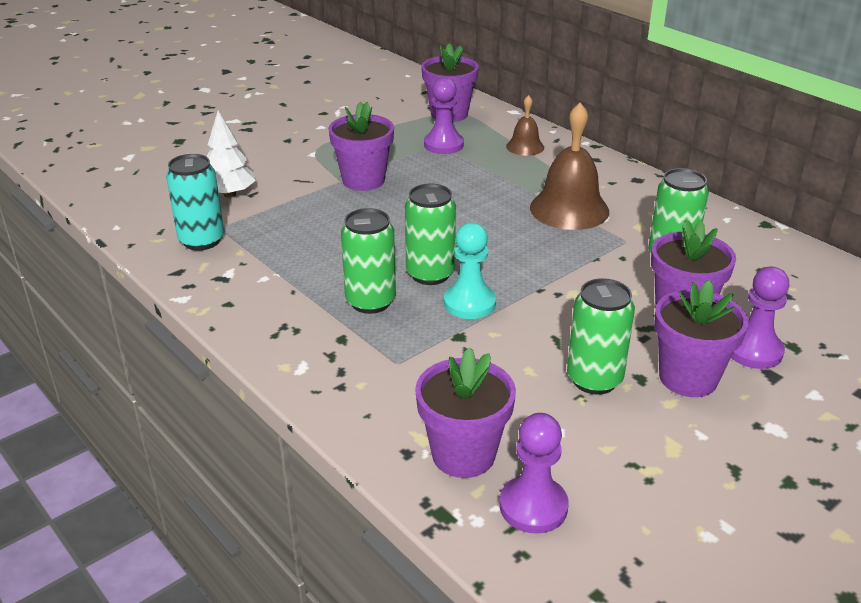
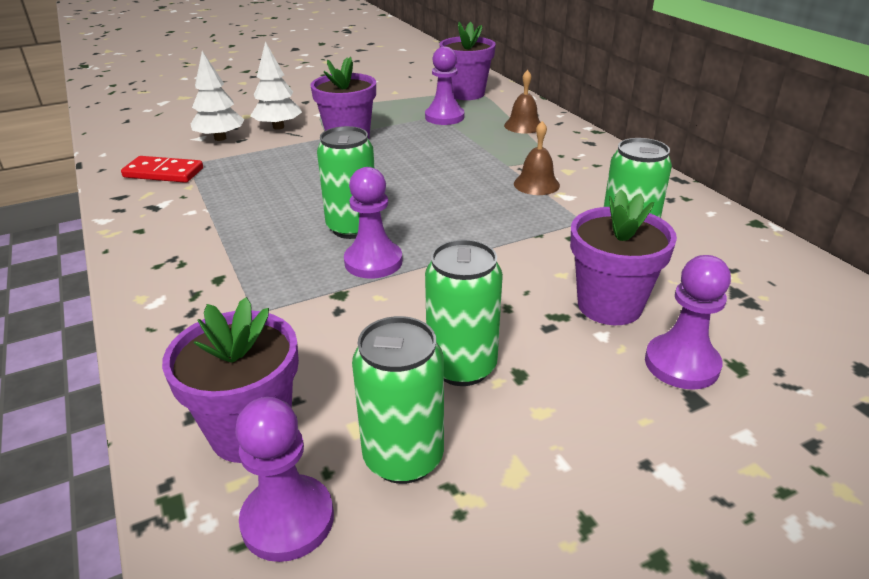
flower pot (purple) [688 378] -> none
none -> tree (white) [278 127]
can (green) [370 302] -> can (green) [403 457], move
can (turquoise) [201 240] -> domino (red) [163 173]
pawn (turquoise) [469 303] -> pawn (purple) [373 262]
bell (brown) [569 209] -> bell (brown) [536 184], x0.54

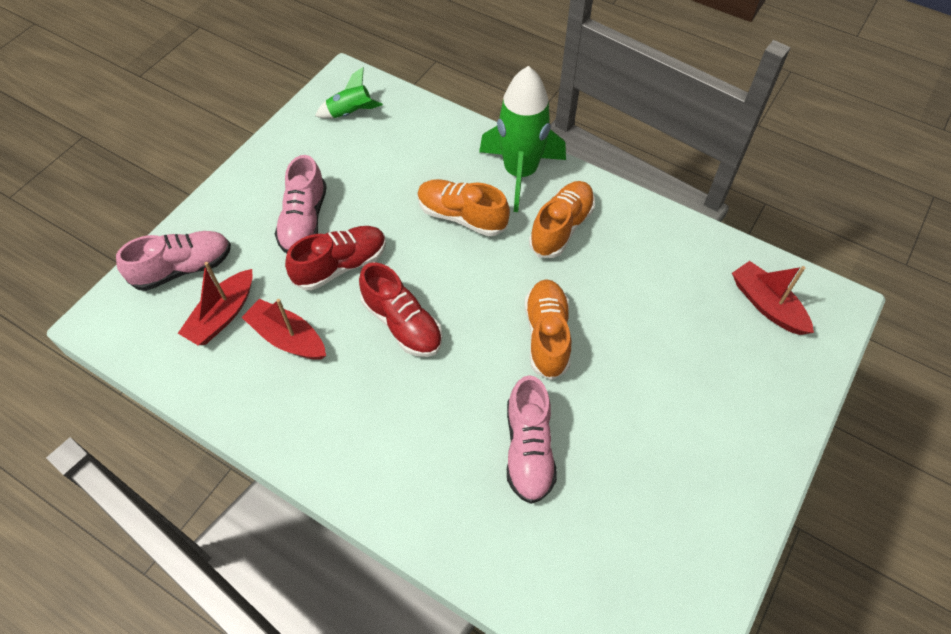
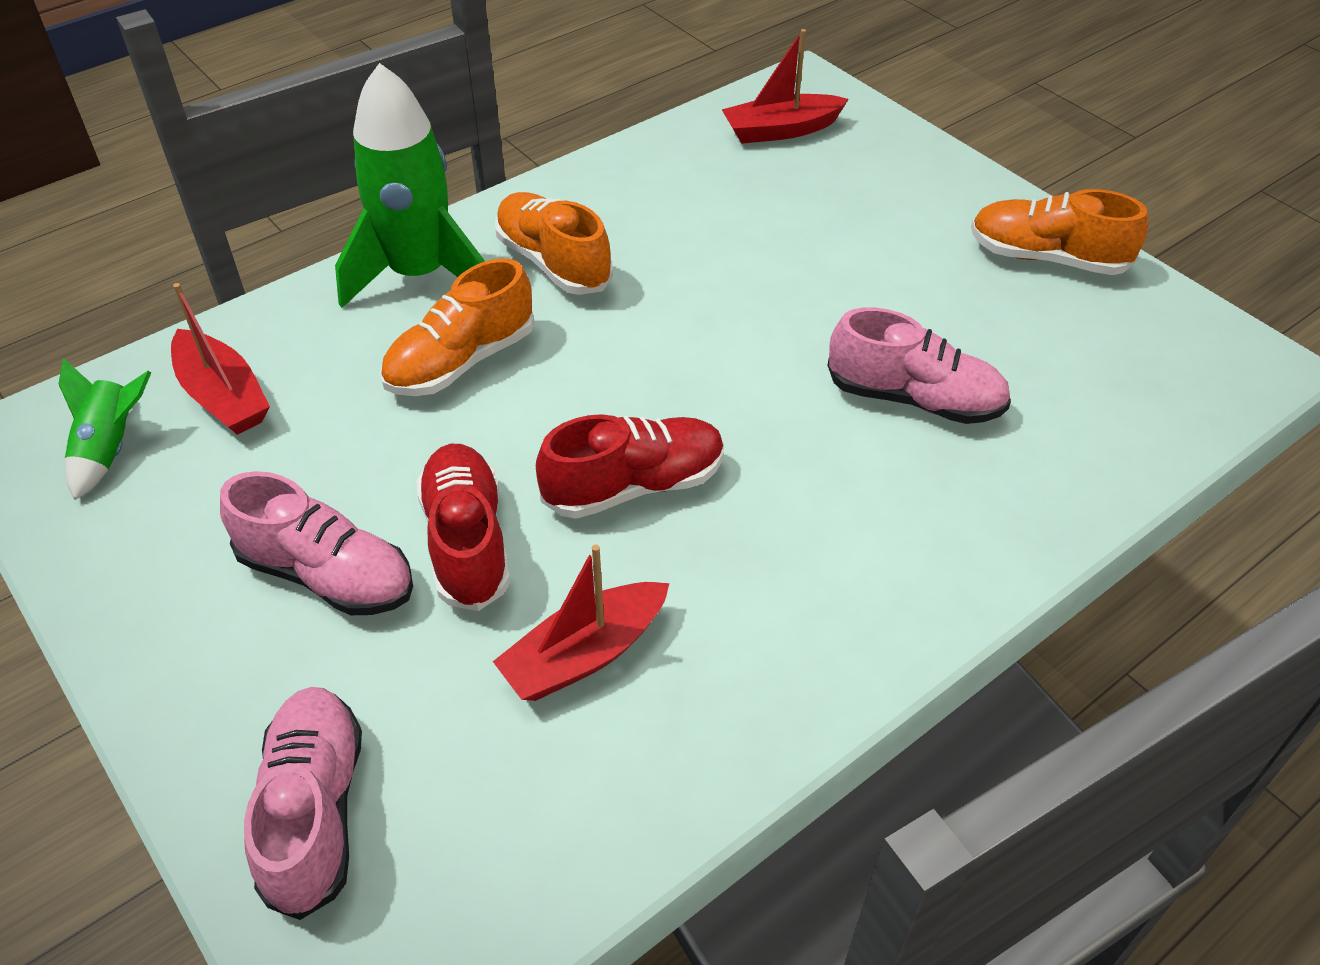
boat (red) [222 315] -> boat (red) [223 396], move
shoe (orange) [547 335] -> shoe (orange) [1047 258], move

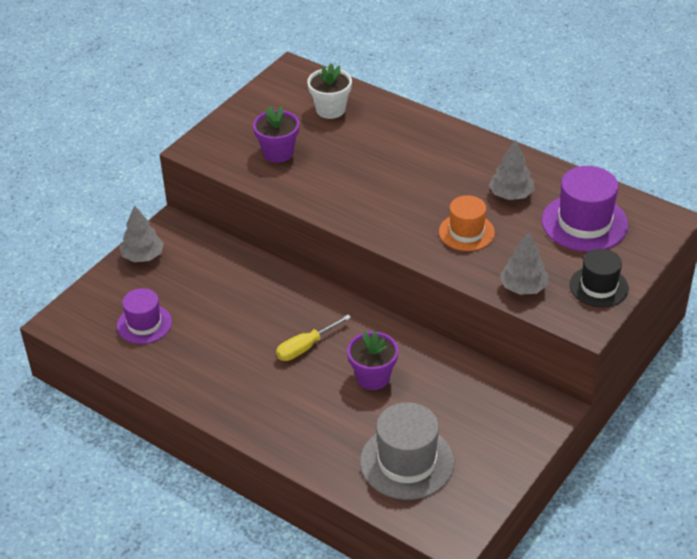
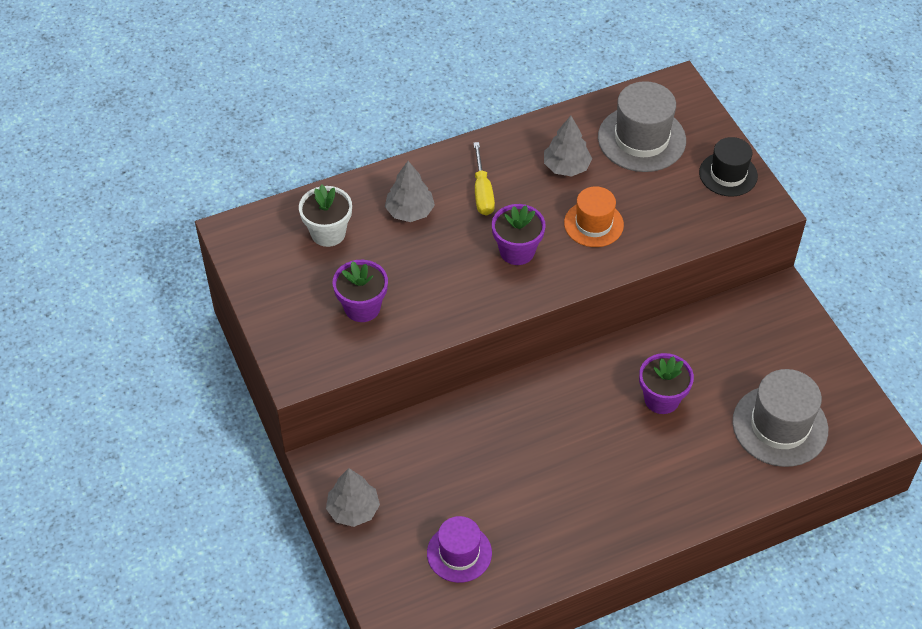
none -> flower pot (purple) [517 251]
screwdriver (yellow) [305 347] -> screwdriver (yellow) [482 192], move
tree (grey) [523 287] -> tree (grey) [410 211], move
hat (purple) [584 223] -> hat (grey) [641 139]

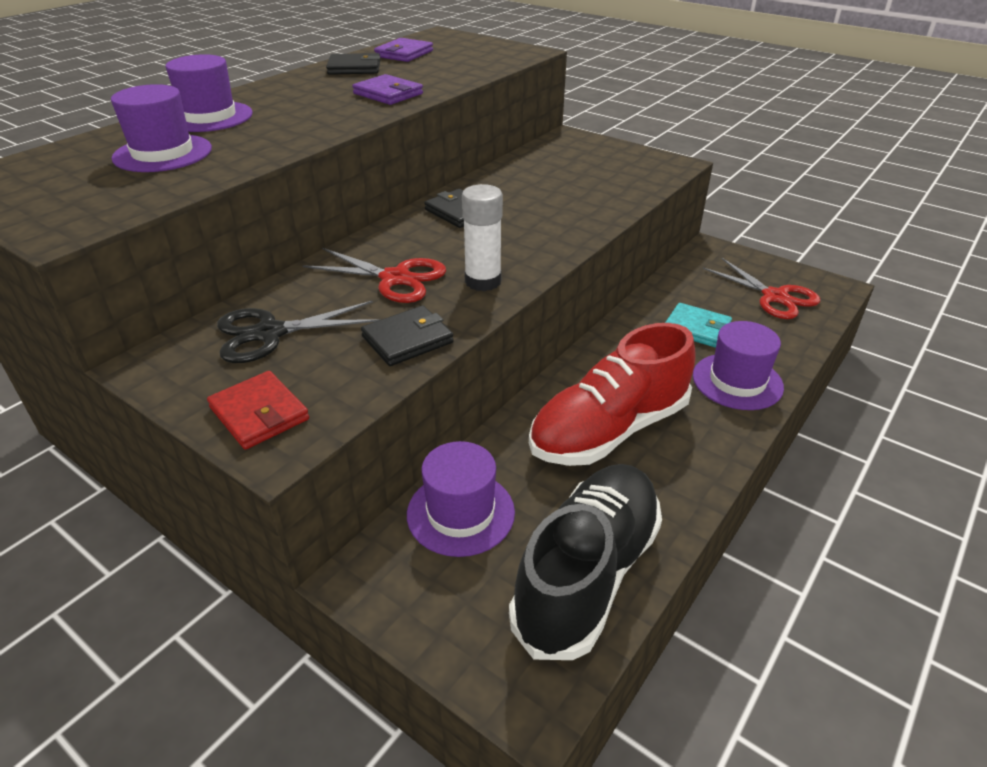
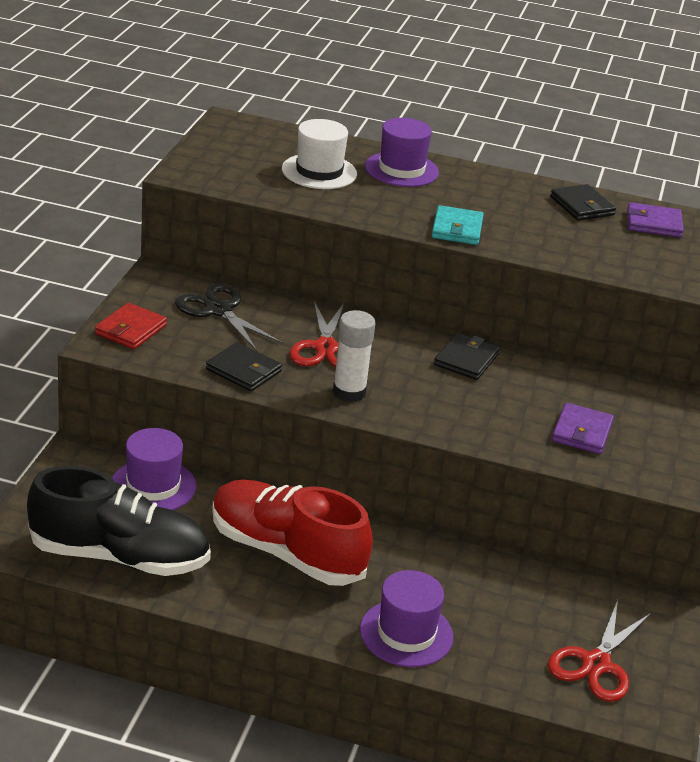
wallet (purple) [388 94] -> wallet (purple) [582 432], move
wallet (turquoise) [696 328] -> wallet (turquoise) [457 229], move
hat (purple) [162 153] -> hat (white) [319 171]

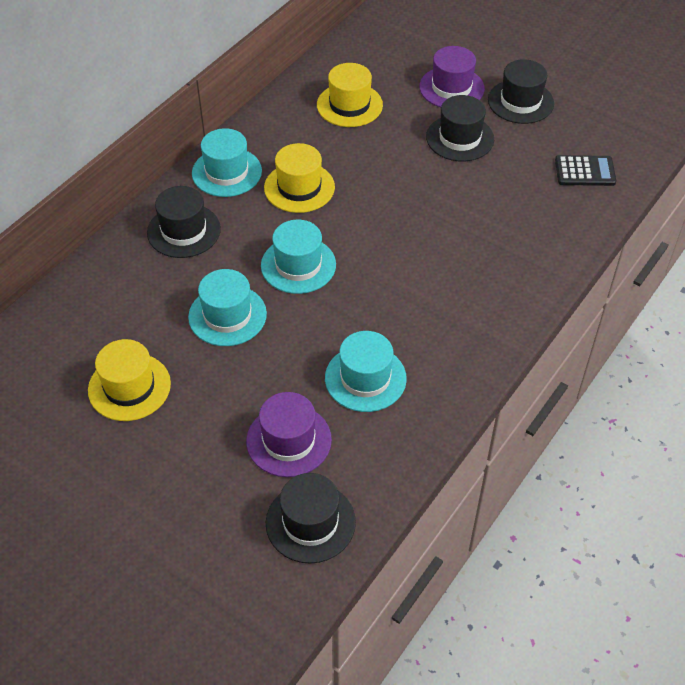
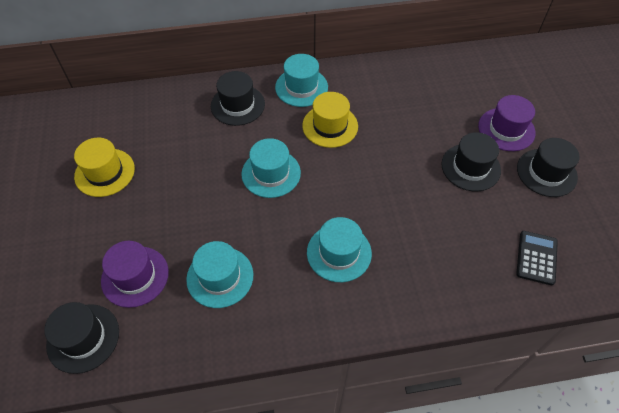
hat (yellow) [349 105] -> none
hat (turquoise) [227 315] -> hat (turquoise) [339 253], move
calculator (black) [585 171] -> calculator (black) [536 258], 120 degrees counterclockwise

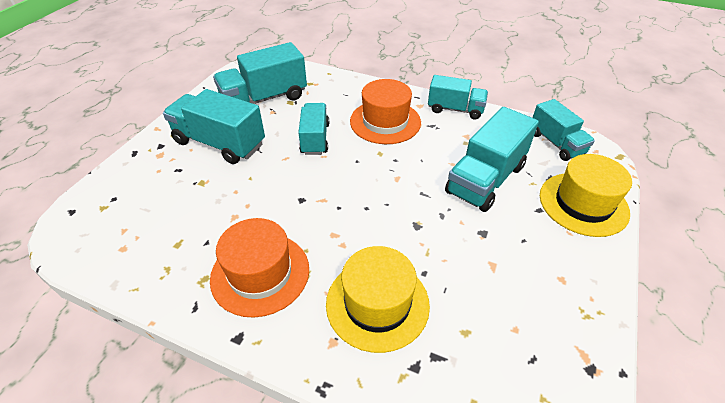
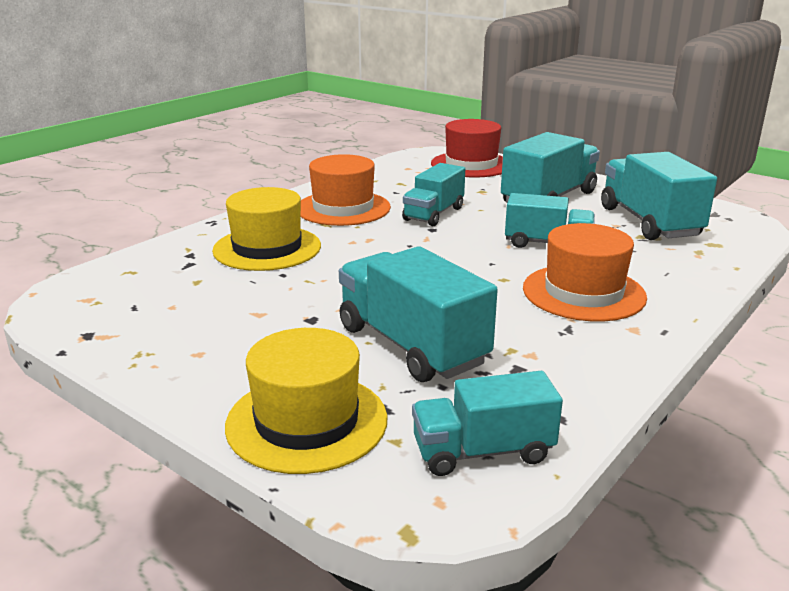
none -> hat (red) [471 164]
truck (turquoise) [455 109] -> truck (turquoise) [434 214], move

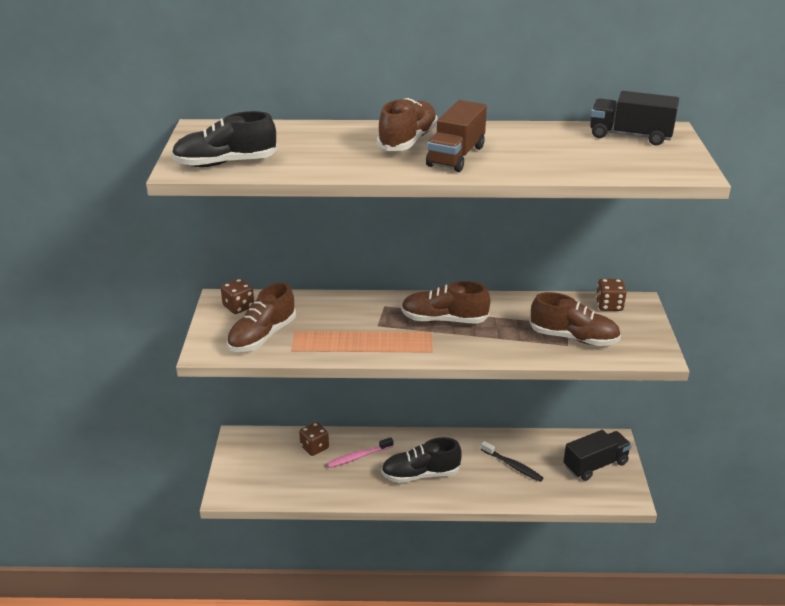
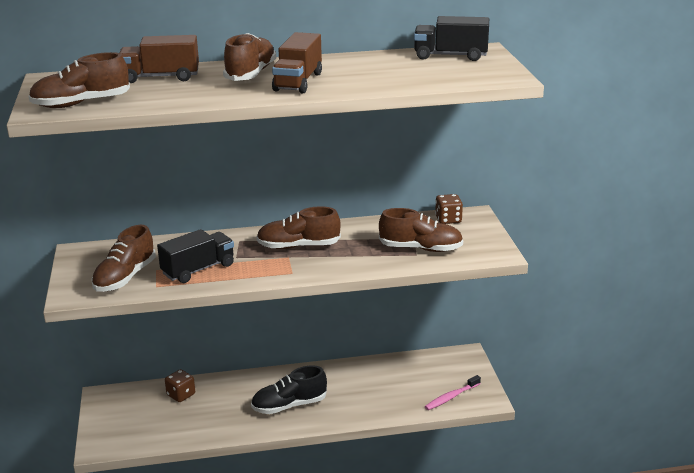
dice (brown) [238 307] -> none
toothbrush (black) [513 466] -> none
none -> truck (brown) [160 77]
toothbrush (pink) [358 457] -> toothbrush (pink) [451 397], move
truck (black) [595 465] -> truck (black) [198 269], move
shoe (black) [225 163] -> shoe (brown) [81 103]

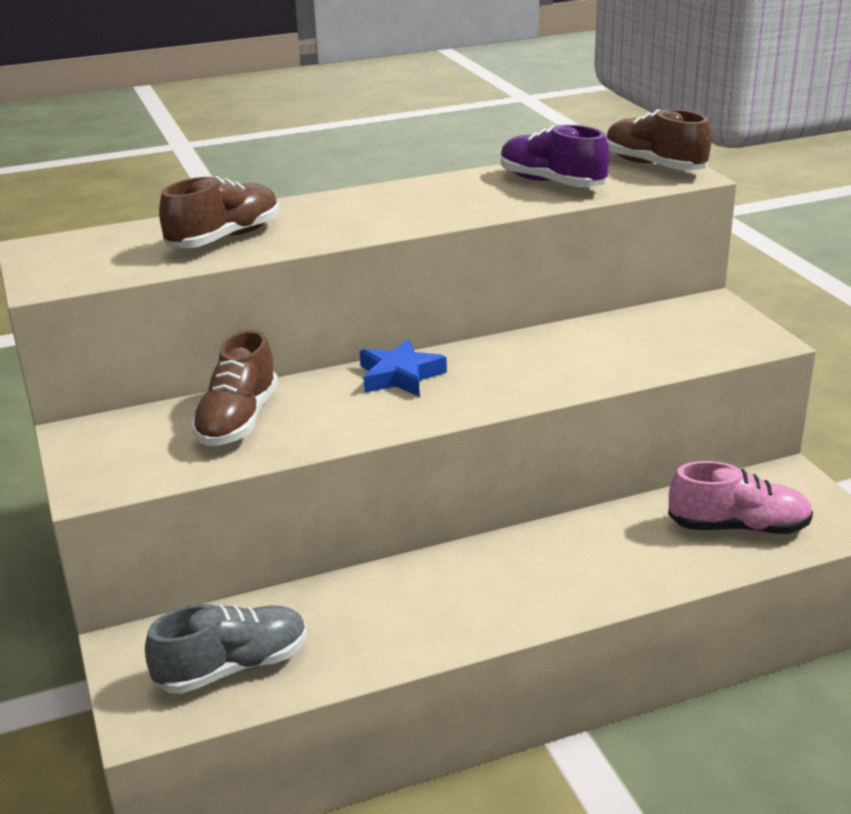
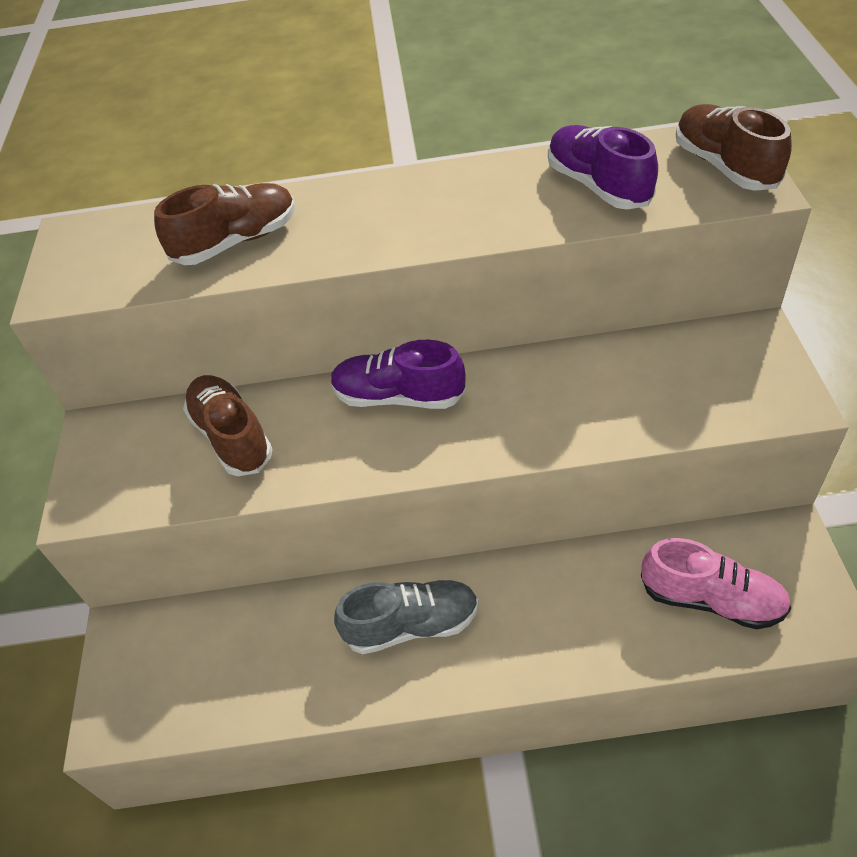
shoe (grey) [233 667] -> shoe (grey) [411 625], move
star (blue) [400 376] -> shoe (purple) [399 397]
shoe (brown) [238 420] -> shoe (brown) [232 436], 120 degrees clockwise

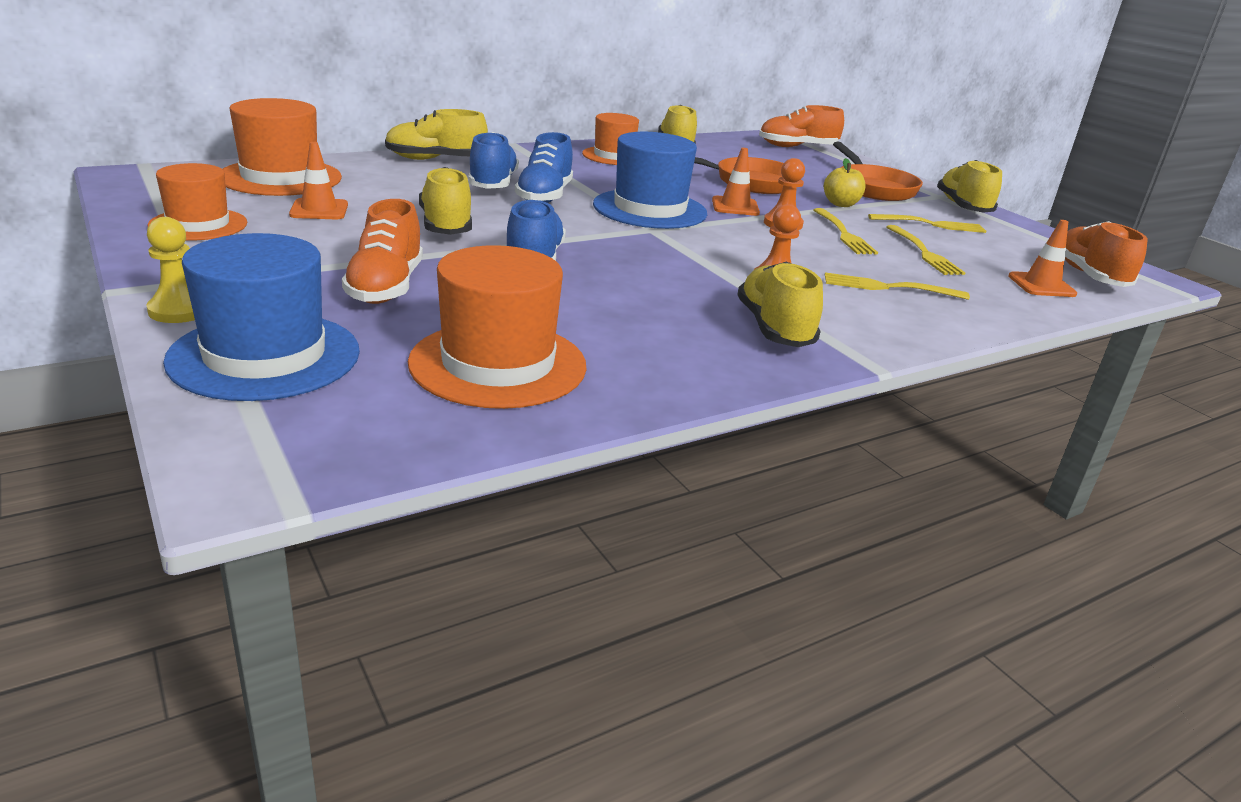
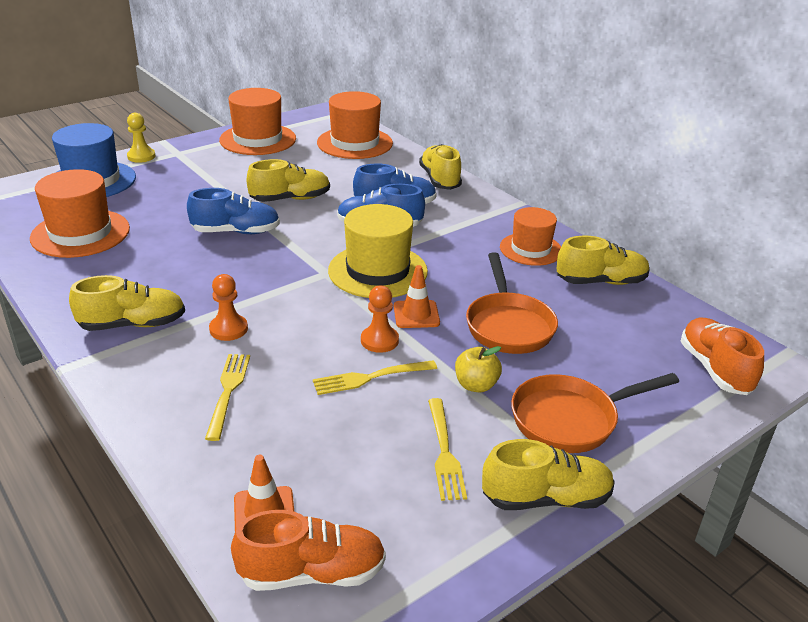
traffic cone (orange) [319 210] -> none
shoe (orange) [386 287] -> none
fork (yellow) [924 252] -> none
hat (blue) [650 209] -> hat (yellow) [377 271]
hat (orange) [198 224] -> hat (orange) [258 139], x1.51

